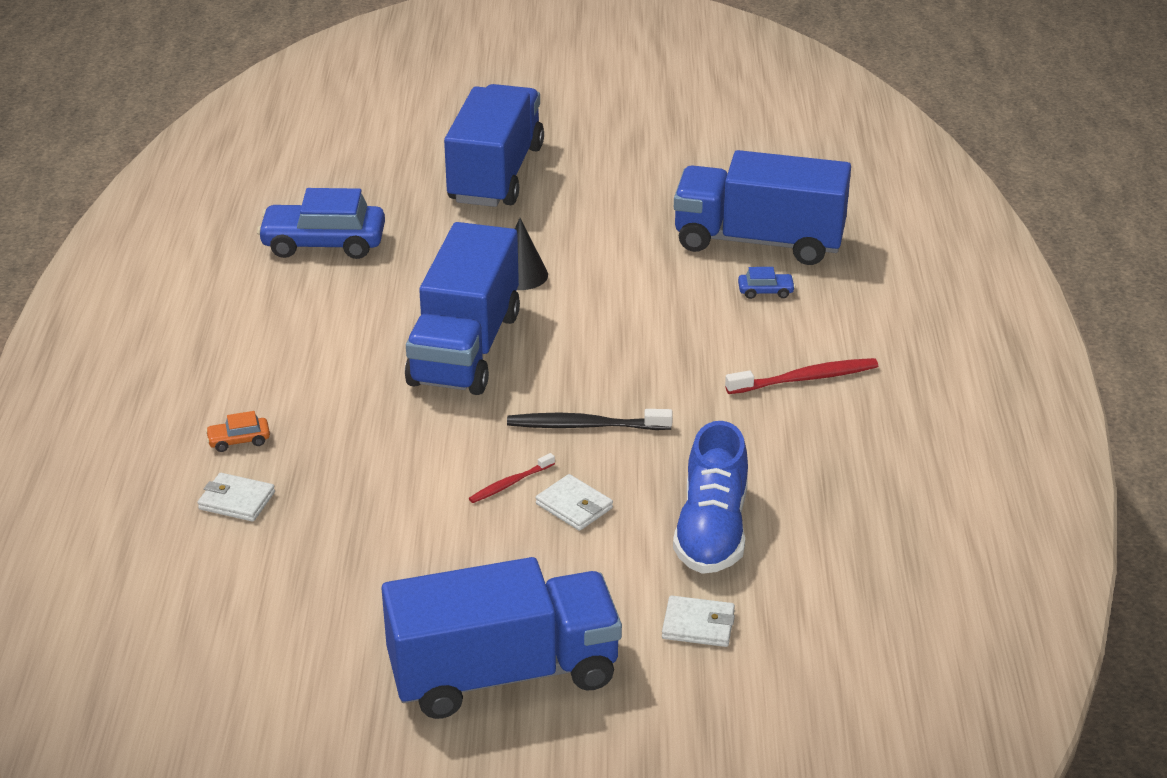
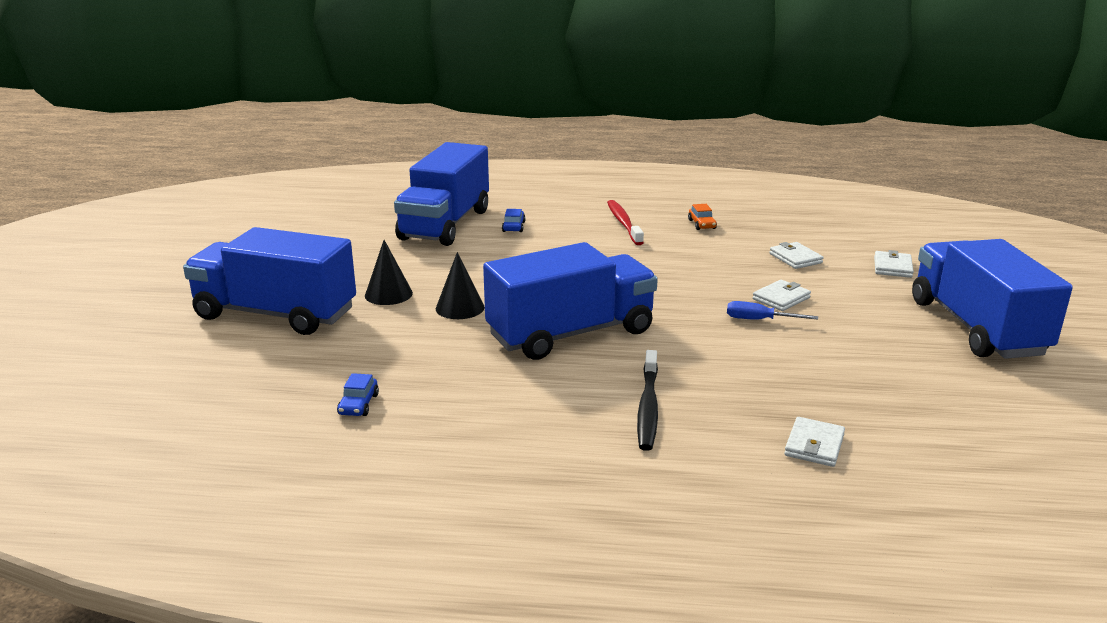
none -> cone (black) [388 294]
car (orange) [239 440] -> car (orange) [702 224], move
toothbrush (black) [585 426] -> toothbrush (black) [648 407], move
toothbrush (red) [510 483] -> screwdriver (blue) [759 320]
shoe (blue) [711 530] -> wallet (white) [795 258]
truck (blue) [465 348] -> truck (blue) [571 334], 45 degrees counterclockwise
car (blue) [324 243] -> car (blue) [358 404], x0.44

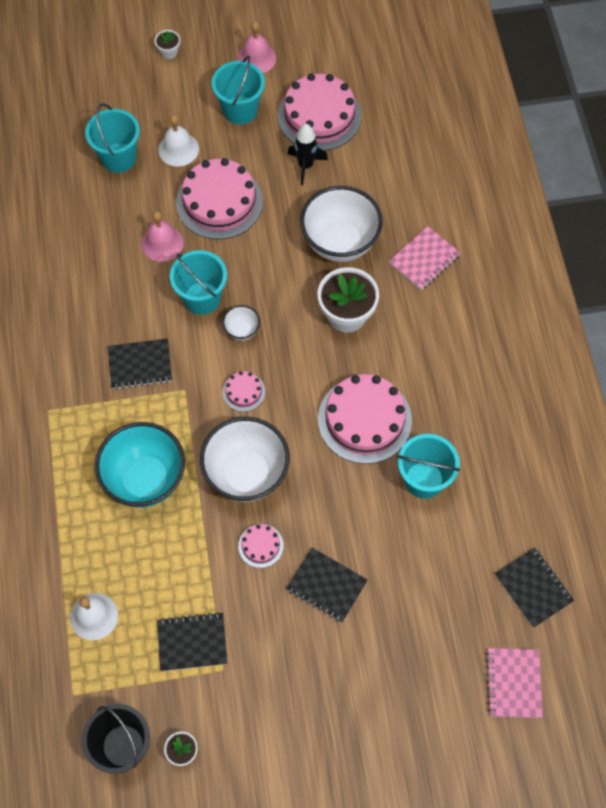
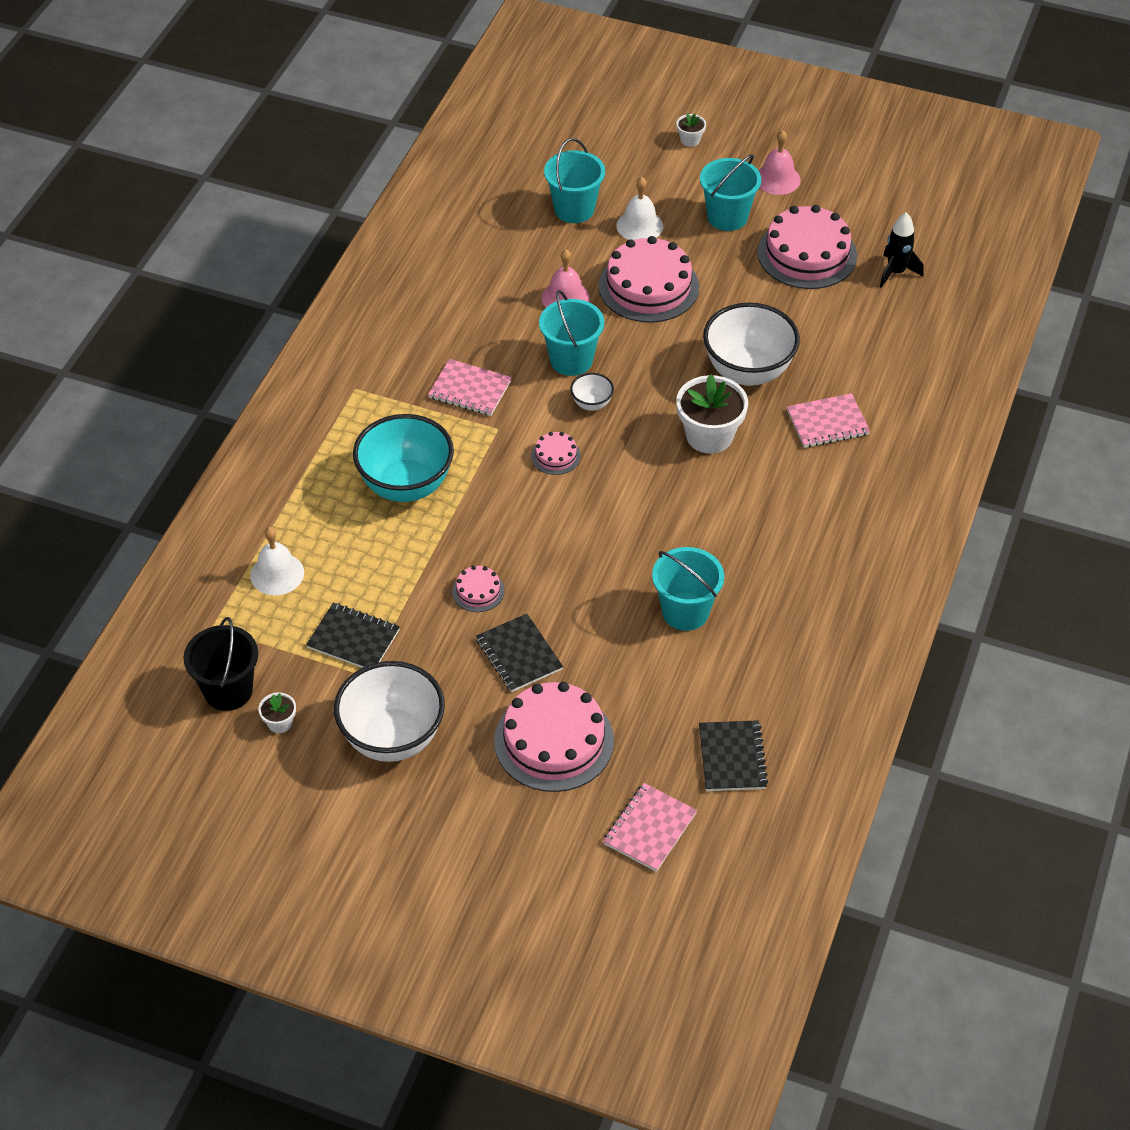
bowl (white) [246 474] -> bowl (white) [392 738], move
rocket (black) [305 165] -> rocket (black) [896 272], move
cake (pink) [364 419] -> cake (pink) [554 741], move
notebook (black) [140 365] -> notebook (pink) [470 389]

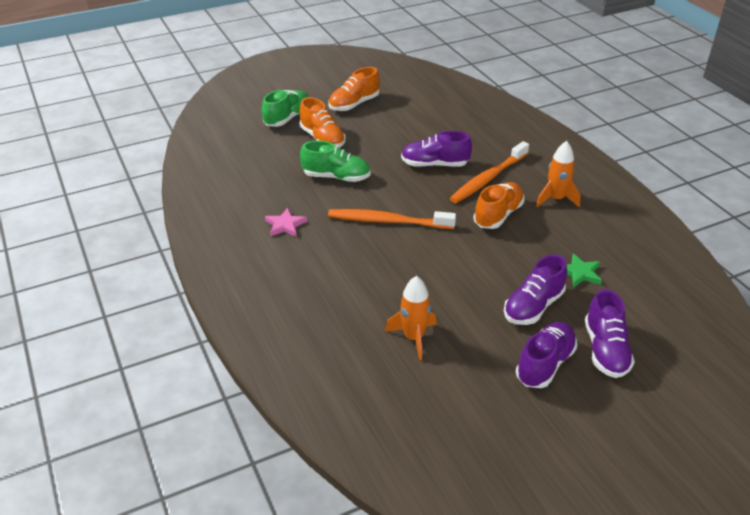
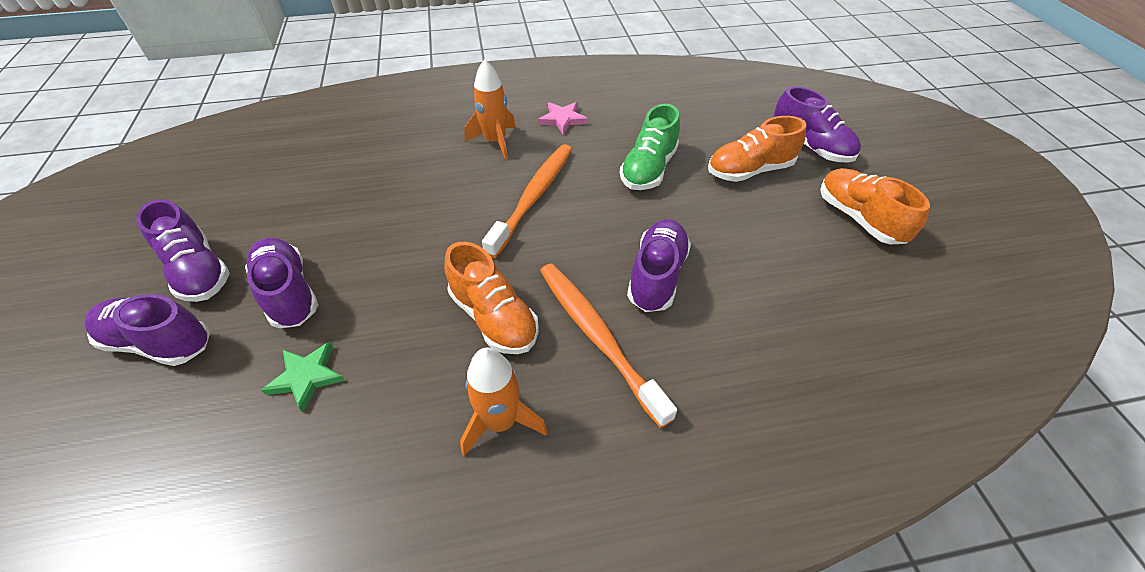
rocket (orange) [413 338] -> rocket (orange) [495 142], move
shoe (green) [287 118] -> shoe (purple) [810 147]

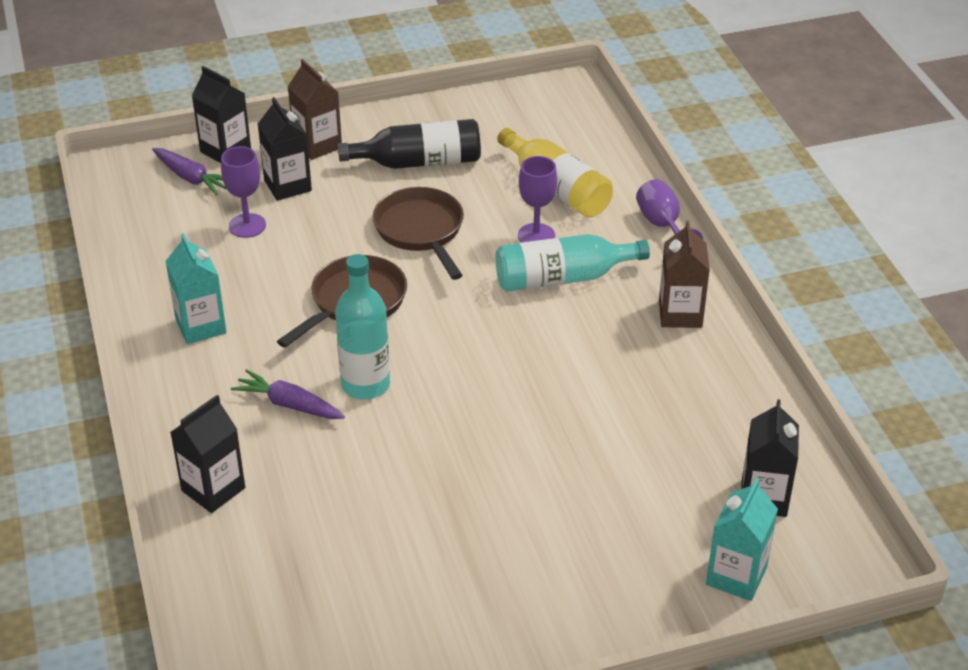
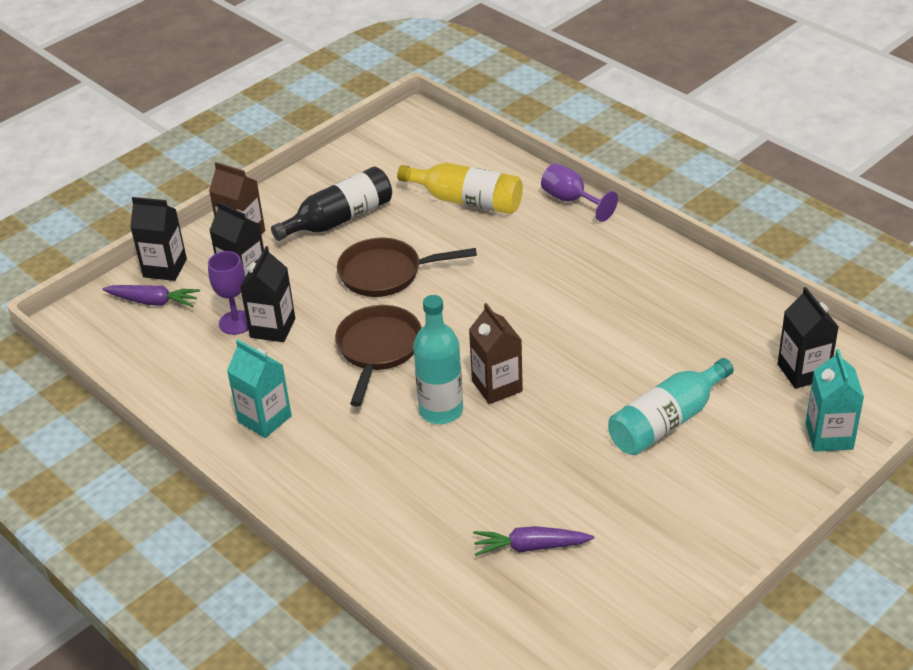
goblet (purple) [536 235] -> none
carton (black) [213 489] -> carton (black) [272 328], move
carrot (purple) [289 405] -> carrot (purple) [531 547], move
bottle (turquoise) [562 278] -> bottle (turquoise) [666 421], move
carton (brown) [680 314] -> carton (brown) [497 386], move
pan (brown) [421 231] -> pan (brown) [386 273], 45 degrees counterclockwise

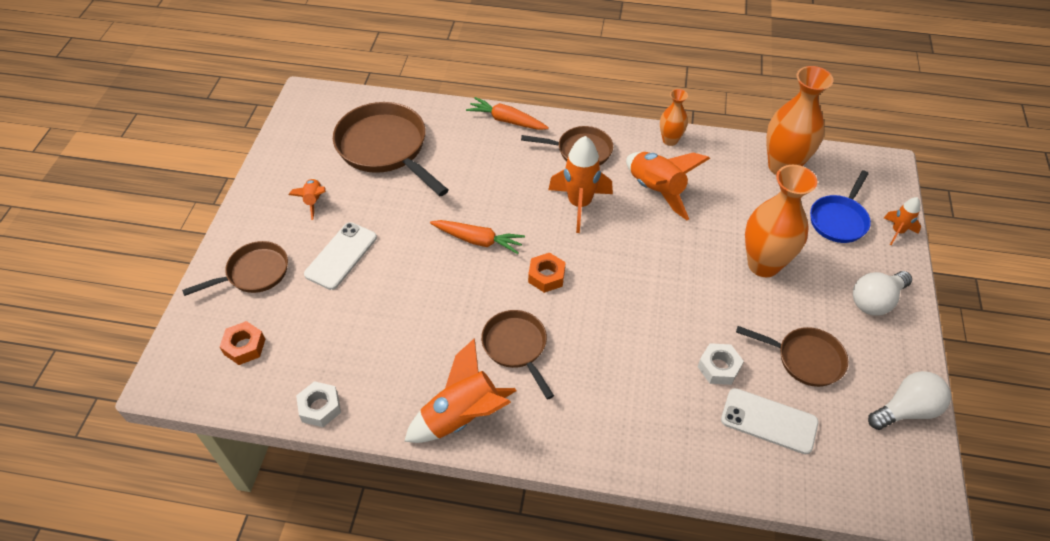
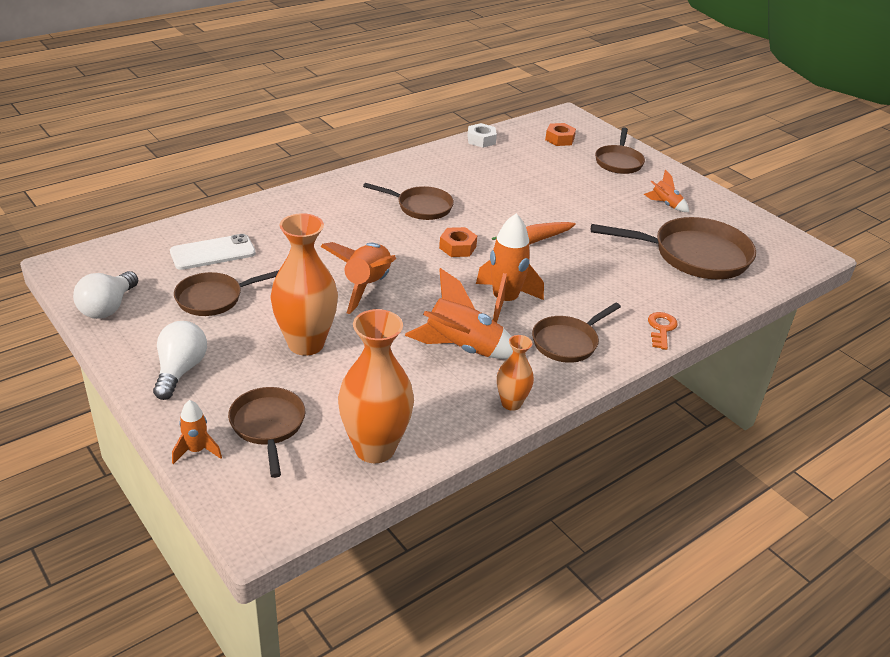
phone (white) [341 256] -> none
nut (white) [719 367] -> none
rocket (orange) [462 417] -> rocket (orange) [367 287], move
carrot (orange) [507 120] -> key (orange) [661 329]
pan (blue) [839 220] -> pan (brown) [268 426]

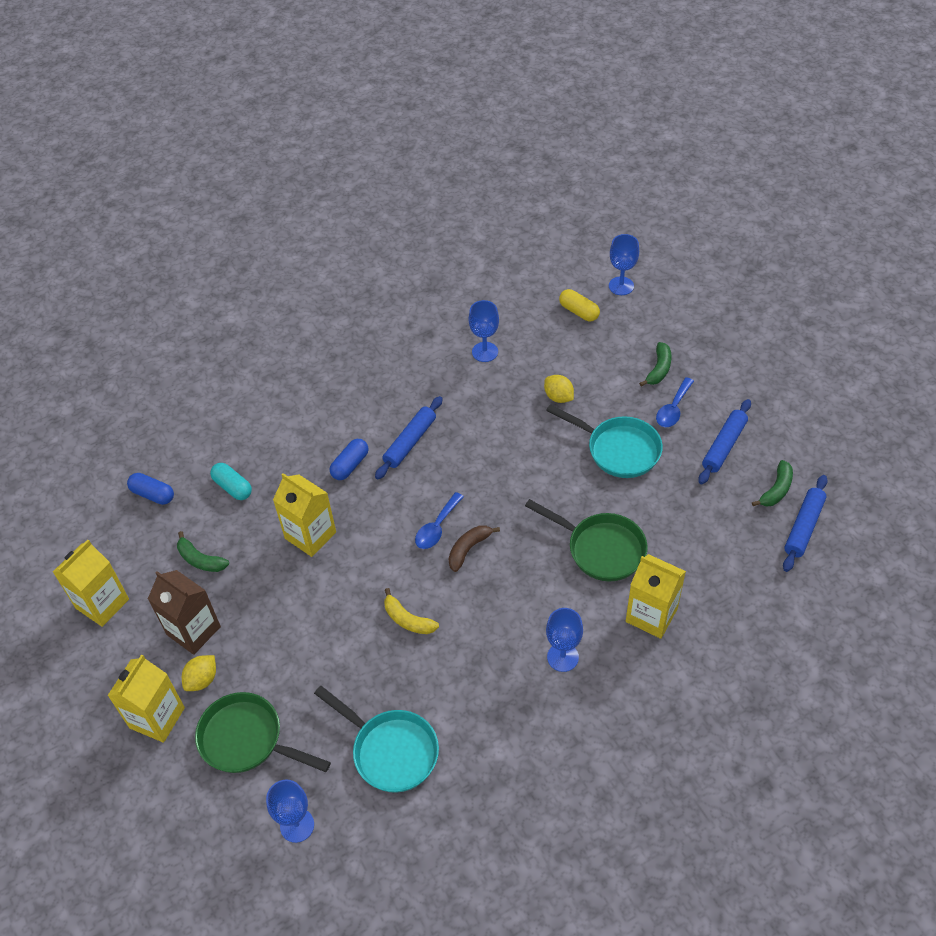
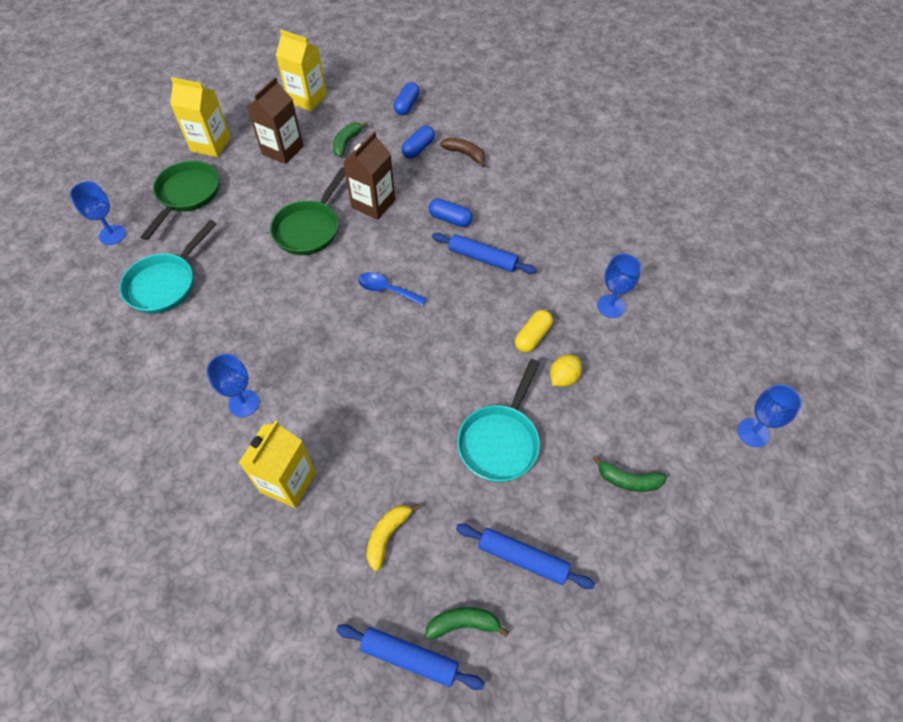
lemon (yellow) [202 680] -> none
spoon (blue) [673 409] -> none
banana (yellow) [407 619] -> banana (yellow) [387 535], move
banana (brown) [468 549] -> banana (brown) [465 154], move
pan (green) [601 549] -> pan (green) [309 228], move
capsule (yellow) [579 311] -> capsule (yellow) [532 337], move
capsule (turquoise) [233 487] -> capsule (blue) [418 149]
carton (yellow) [310 535] -> carton (brown) [373 204]
banana (green) [776 490] -> banana (green) [463 624], 150 degrees clockwise

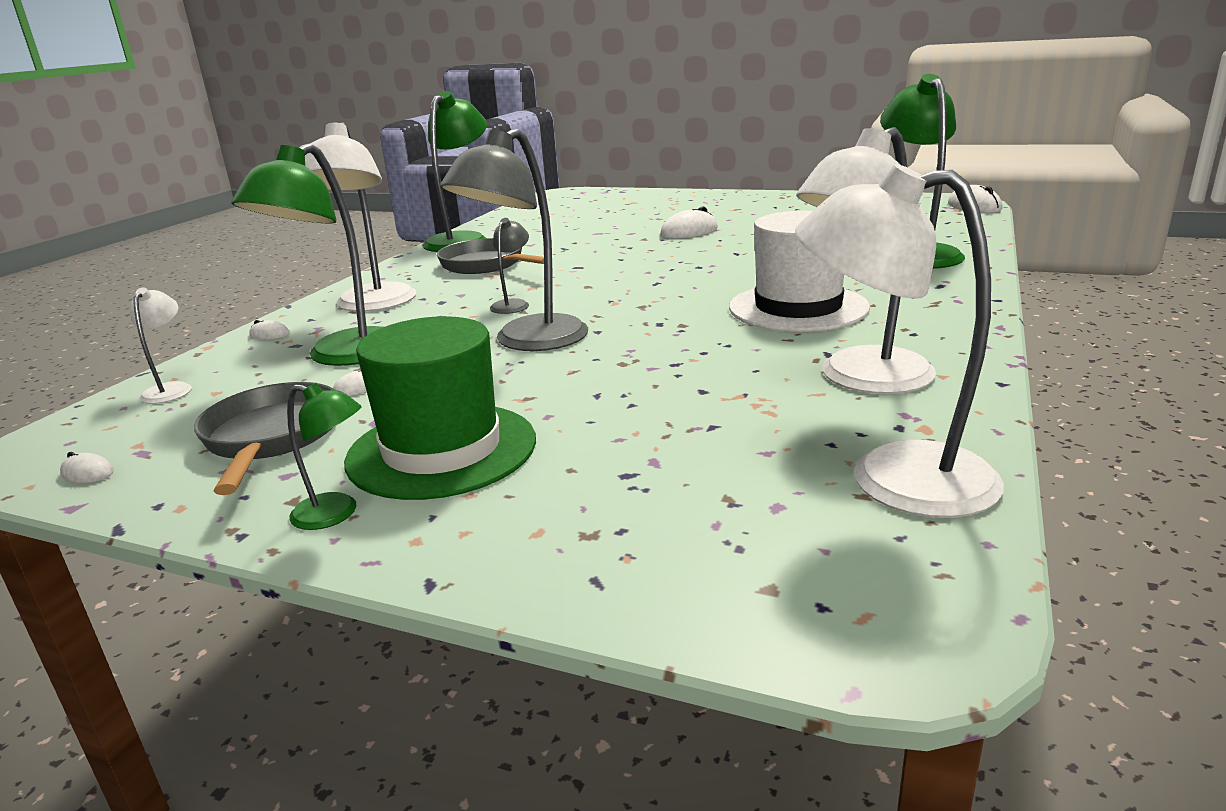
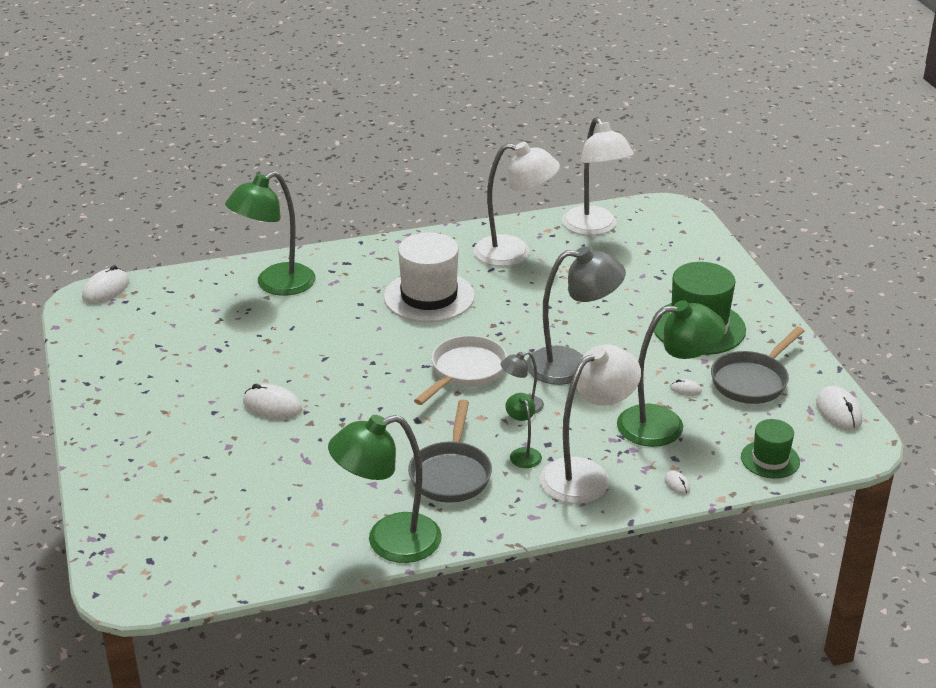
none -> pan (white) [465 371]
lamp (green) [336 514] -> lamp (green) [523 453], move
lamp (white) [171 389] -> hat (green) [770 459]
mouse (white) [87 473] -> mouse (white) [838 412], x1.98

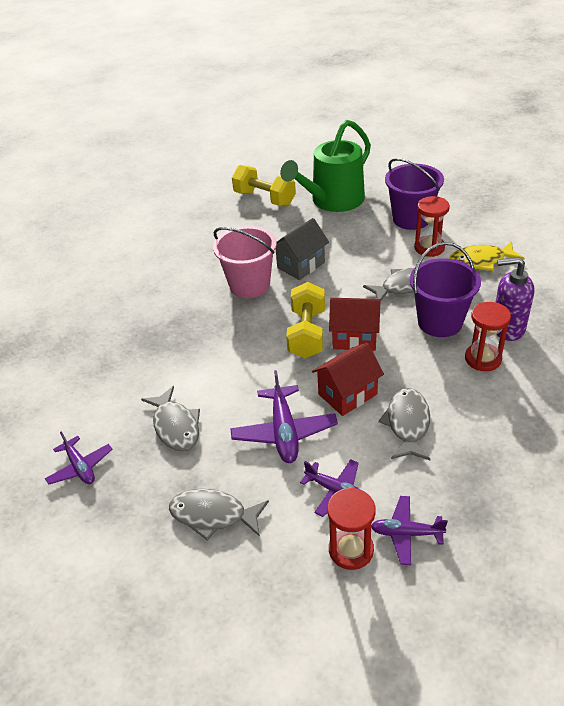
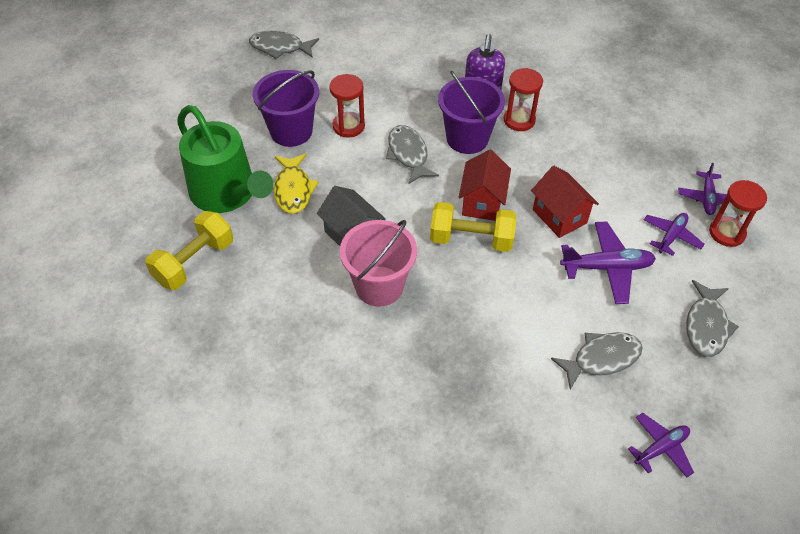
fish (grey) [407 424] -> fish (grey) [280 48], move
fish (yellow) [481 261] -> fish (yellow) [293 189], move

